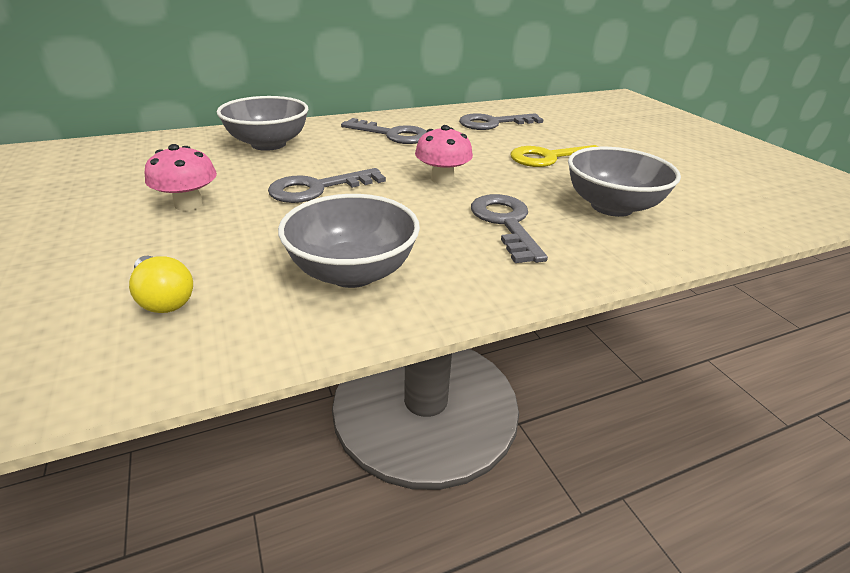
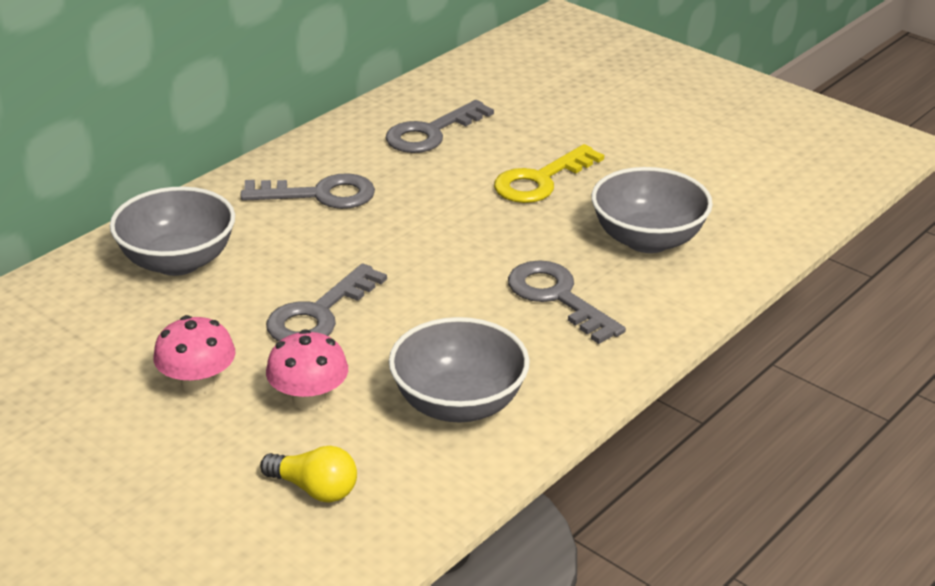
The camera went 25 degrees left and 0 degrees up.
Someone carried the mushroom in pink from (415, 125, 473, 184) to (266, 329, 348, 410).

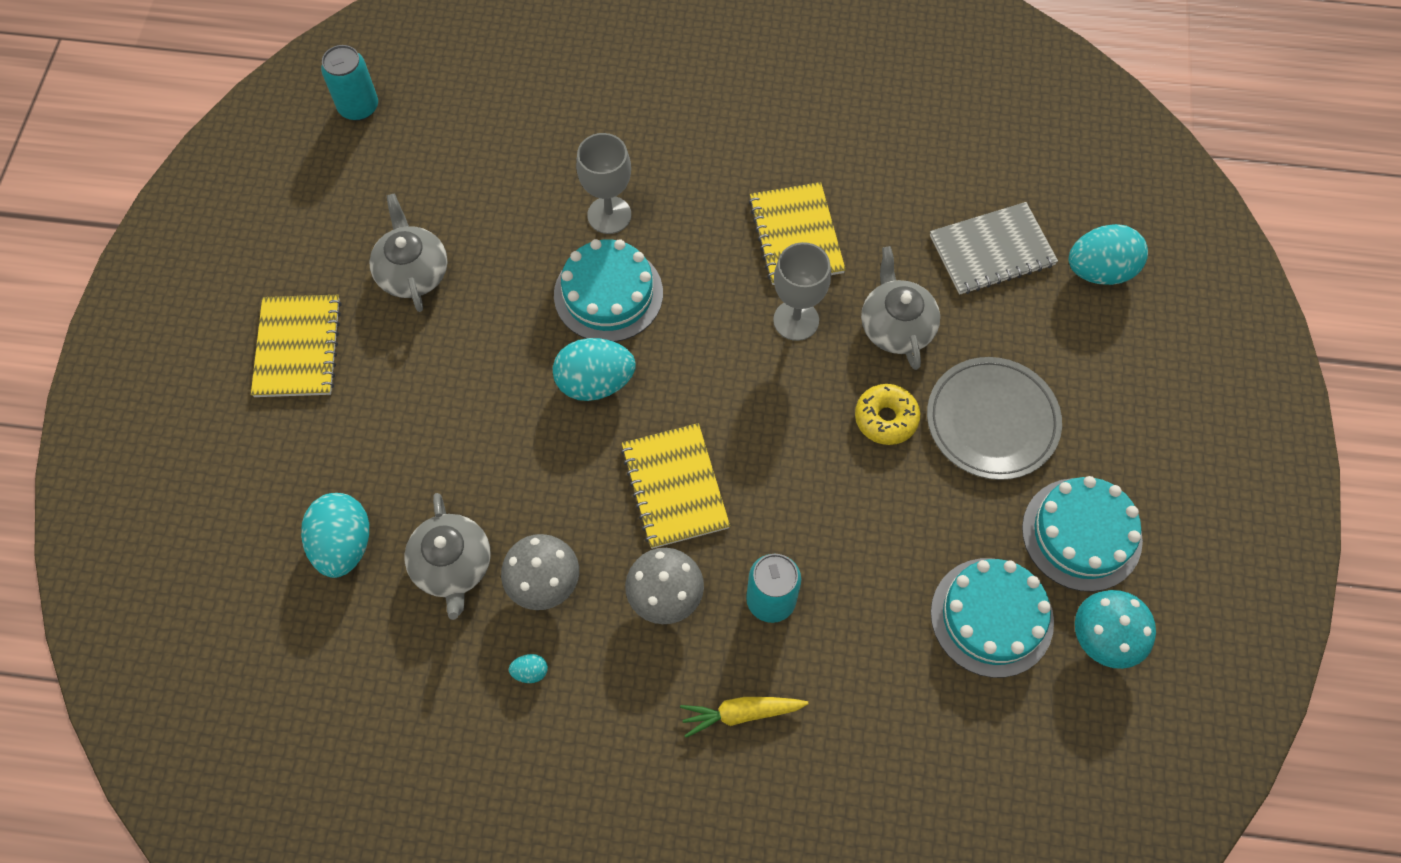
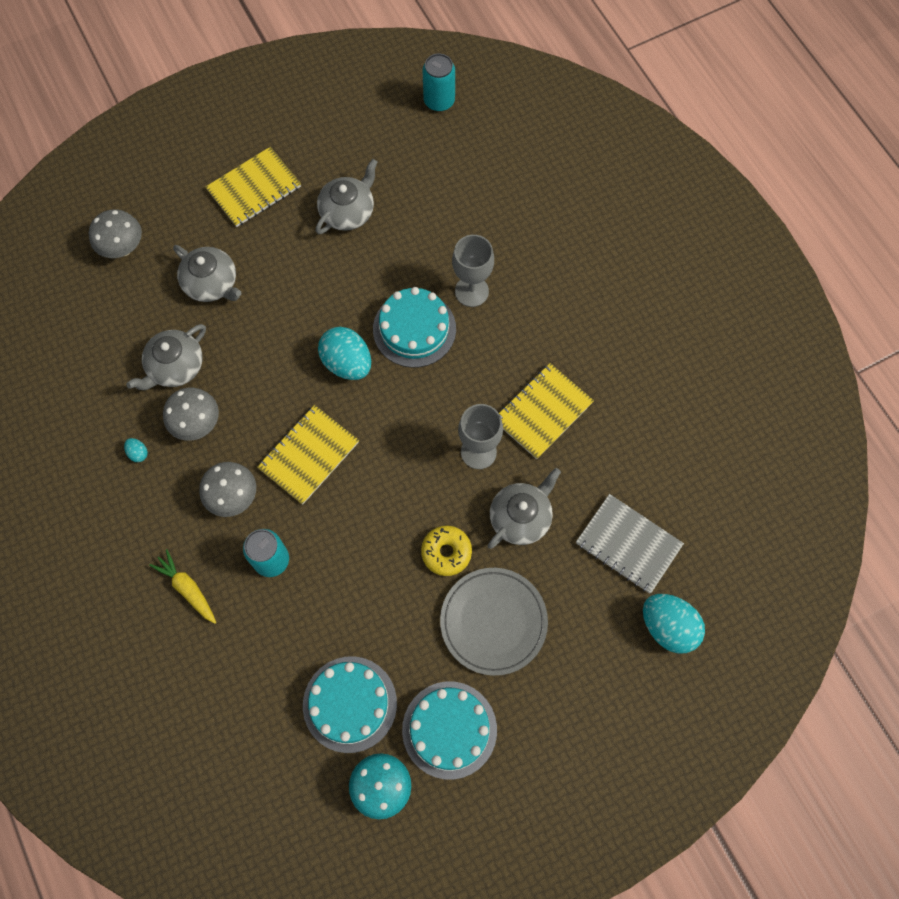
The camera went 55 degrees right and 5 degrees up.
Someone took away the egg in turquoise at (301, 493, 369, 578).
Someone put down the mushroom in grey at (89, 209, 142, 258).
Someone put down the teapot in grey at (173, 245, 242, 302).

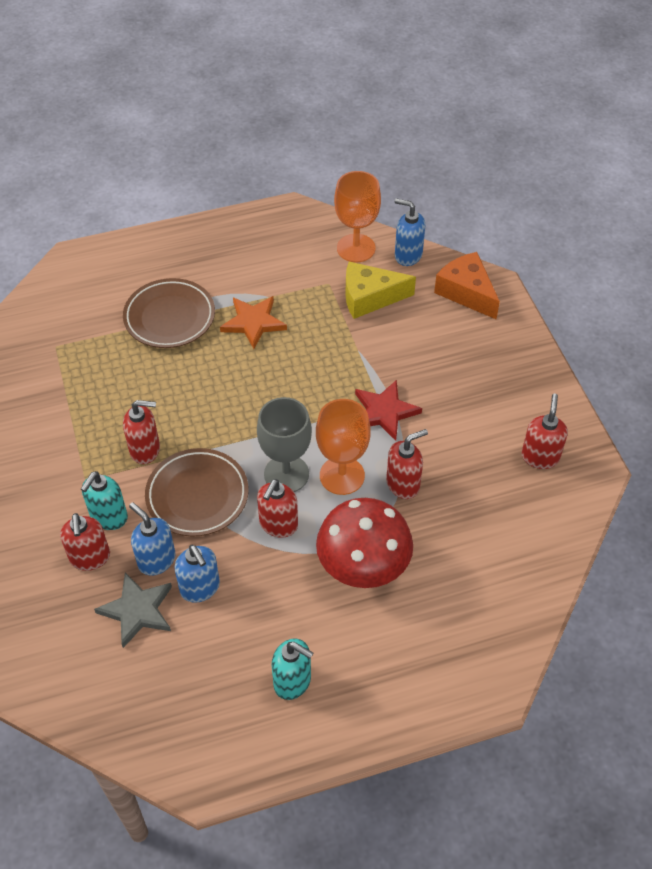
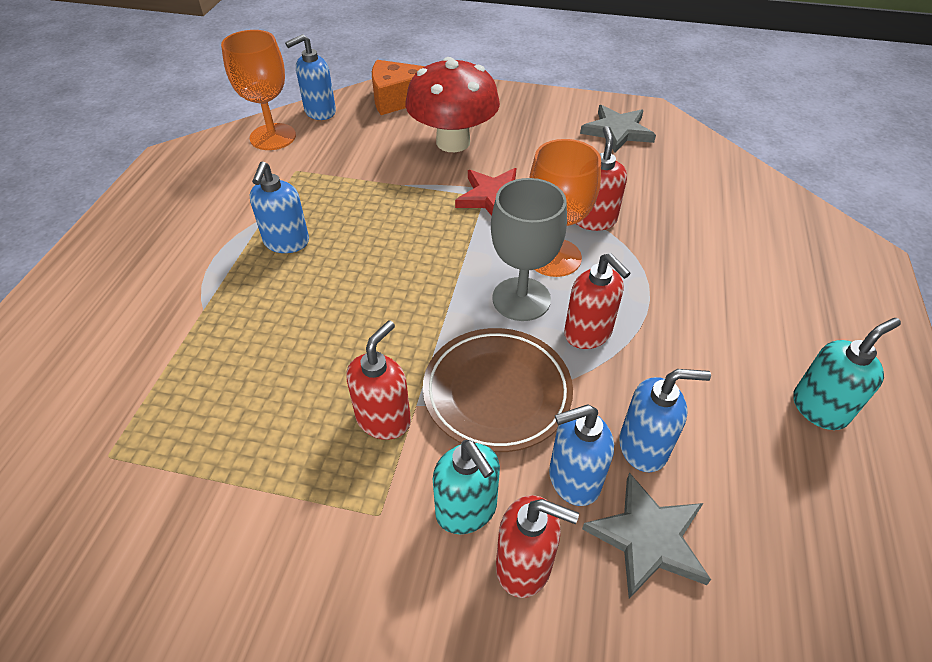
The camera went 60 degrees left and 5 degrees down.
Someone took away the cheese in yellow at (345, 262, 416, 319).
Someone took away the plate in brown at (123, 278, 215, 348).
Someone swapped the star in orange at (220, 296, 287, 349) for the soap dispenser in blue at (250, 161, 309, 253).
Someone swapped the soap dispenser in red at (522, 394, 568, 469) for the star in grey at (580, 105, 656, 153).
Someone carried the mushroom in red from (316, 498, 413, 588) to (405, 57, 500, 152).

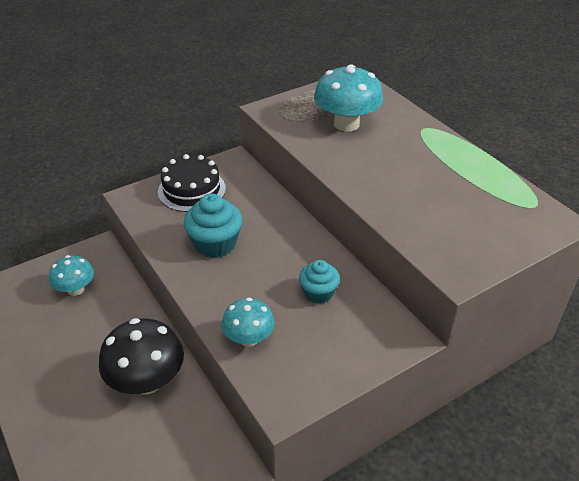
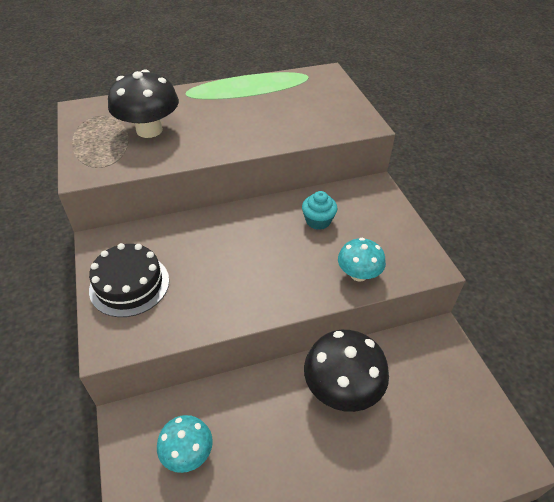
The camera went 75 degrees left and 5 degrees up.
Someone repainted the mushroom in turquoise at (314, 64, 383, 132), which became the mushroom in black at (108, 69, 179, 138).
Someone took away the cupcake in turquoise at (183, 193, 242, 258).

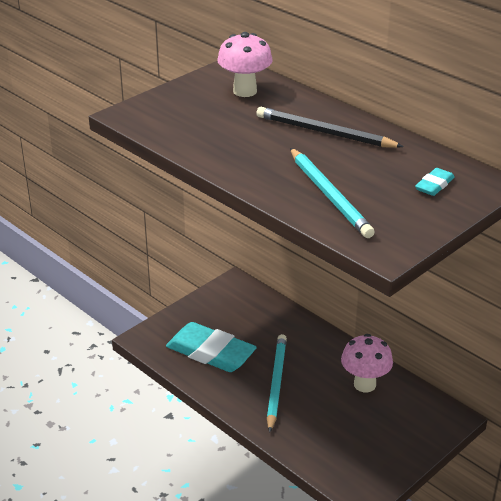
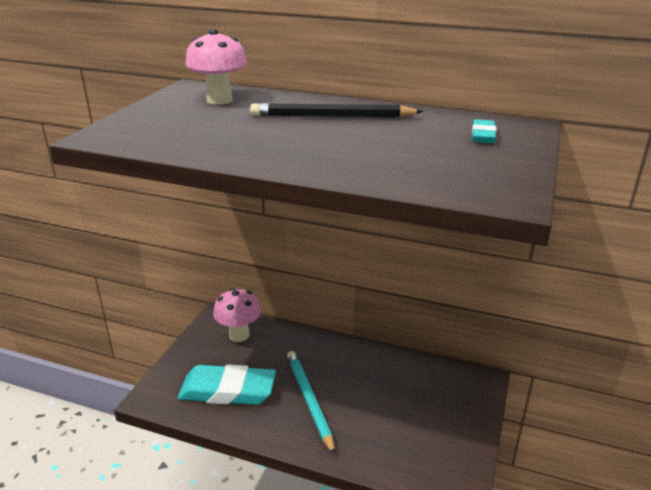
The camera went 25 degrees left and 5 degrees down.
Someone took away the pencil in turquoise at (290, 148, 375, 238).
Someone carried the mushroom in pink from (341, 334, 393, 392) to (213, 288, 261, 342).

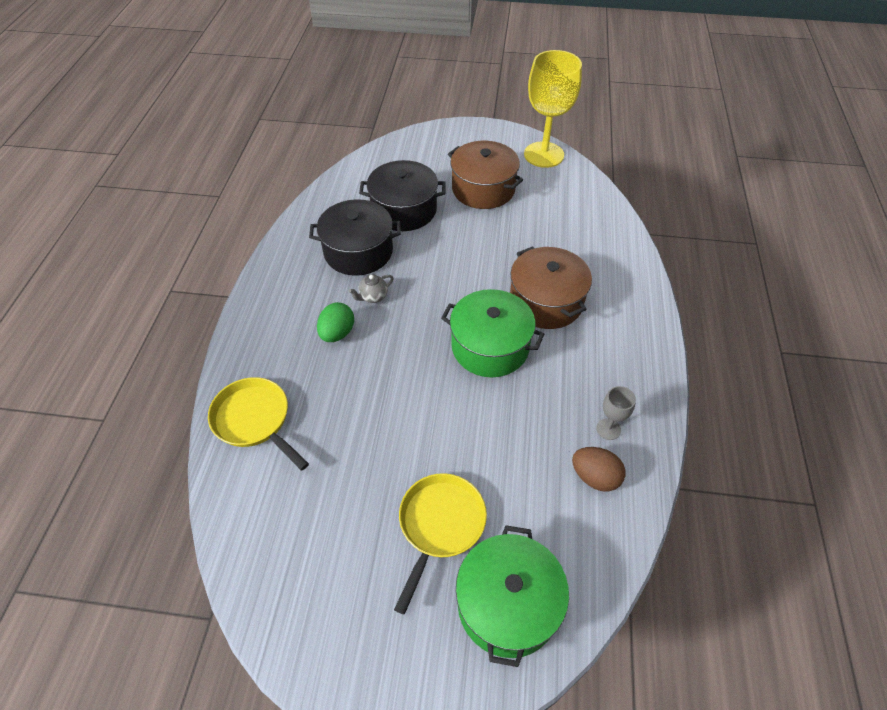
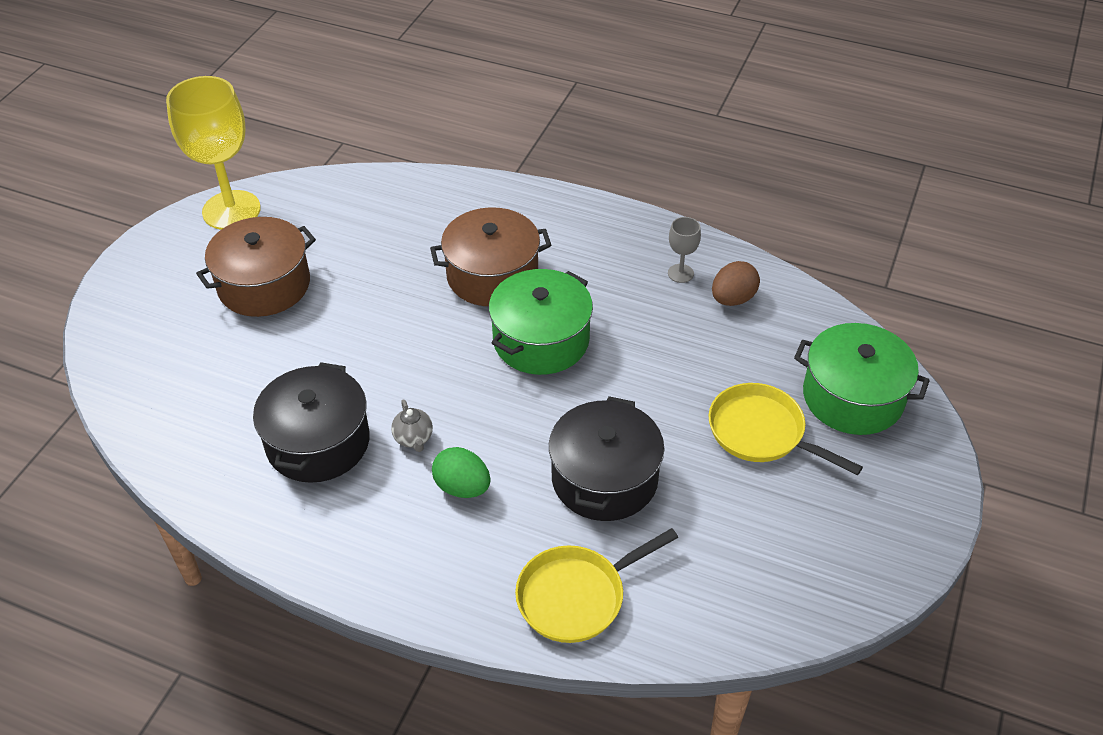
The camera went 75 degrees left and 5 degrees down.
Someone carried the pot in black from (359, 160, 446, 231) to (549, 396, 664, 521).

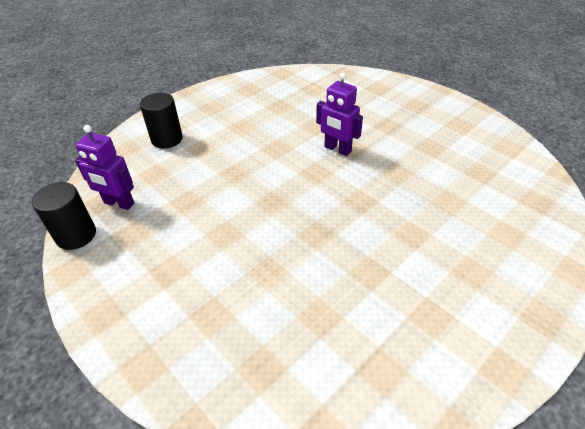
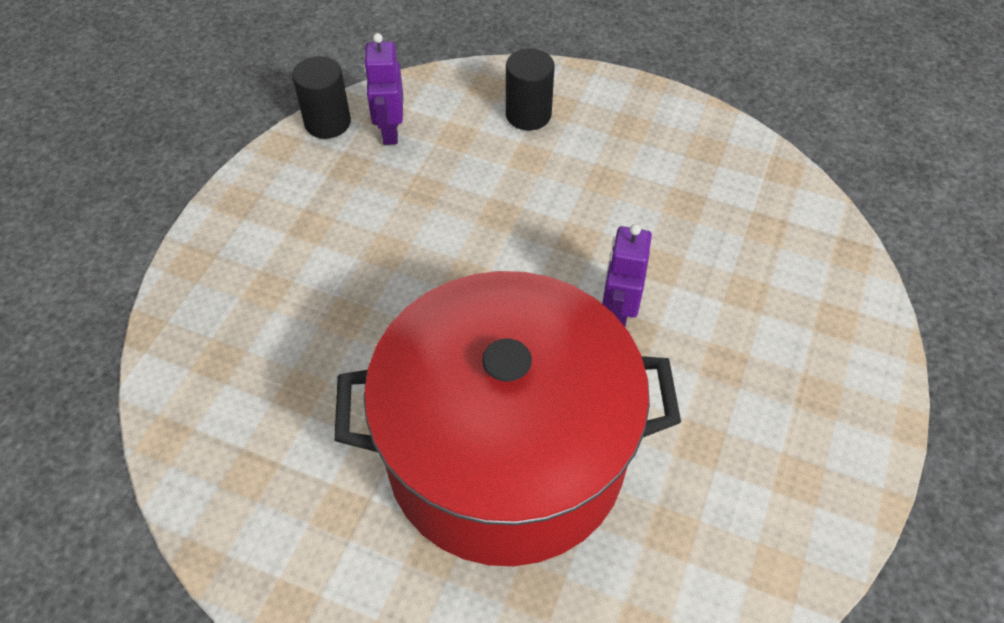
The camera went 65 degrees right and 10 degrees up.
Someone put down the pot in red at (334, 271, 681, 566).

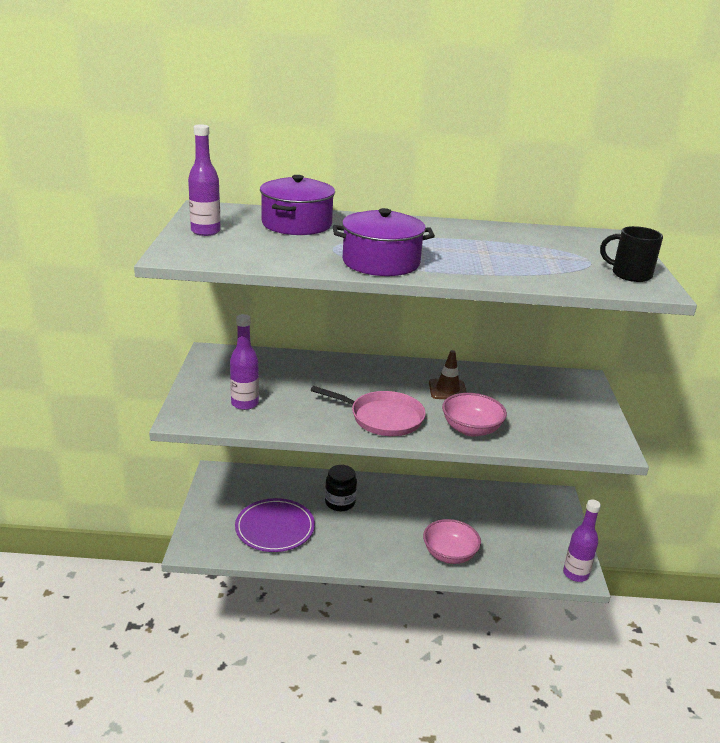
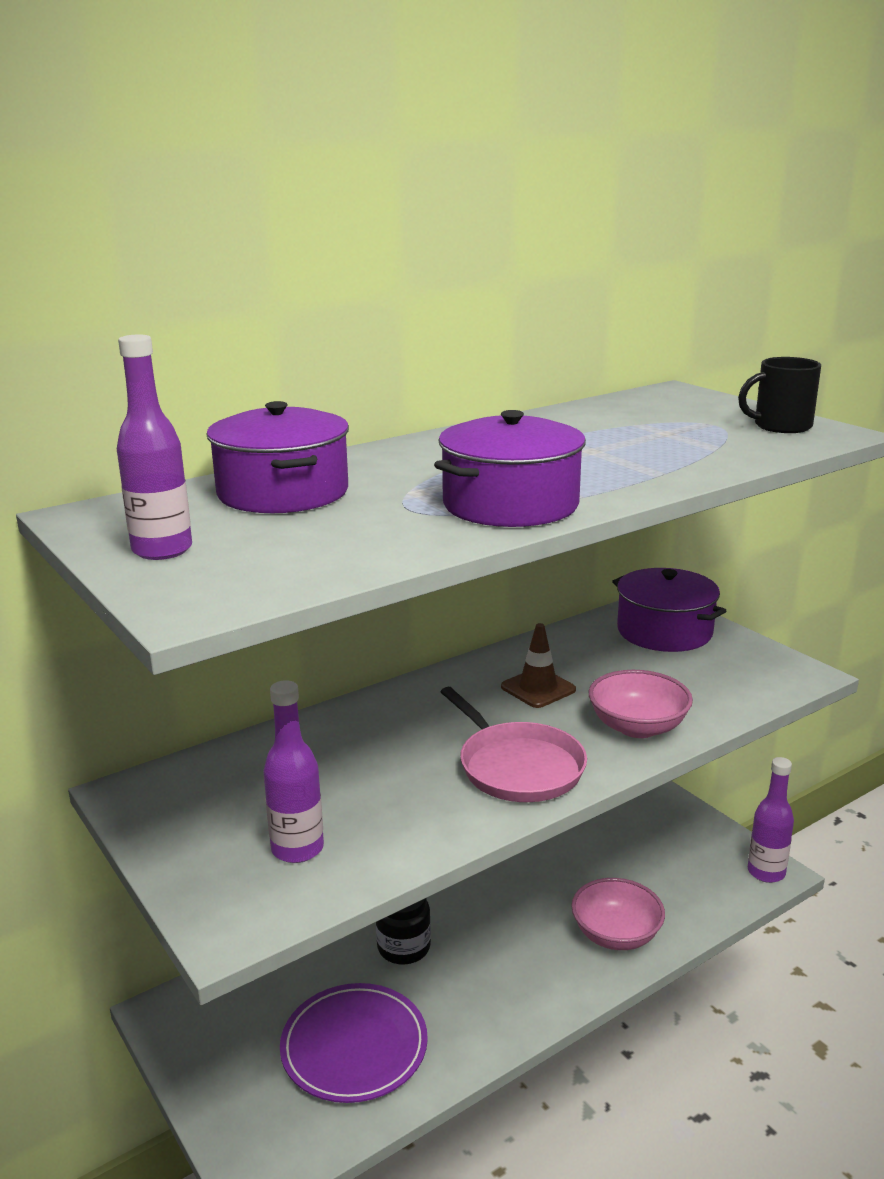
The camera went 35 degrees left and 5 degrees down.
Someone rotated the pan in pink at (311, 386, 426, 436) by 75 degrees clockwise.
Someone put down the pot in purple at (612, 568, 726, 652).

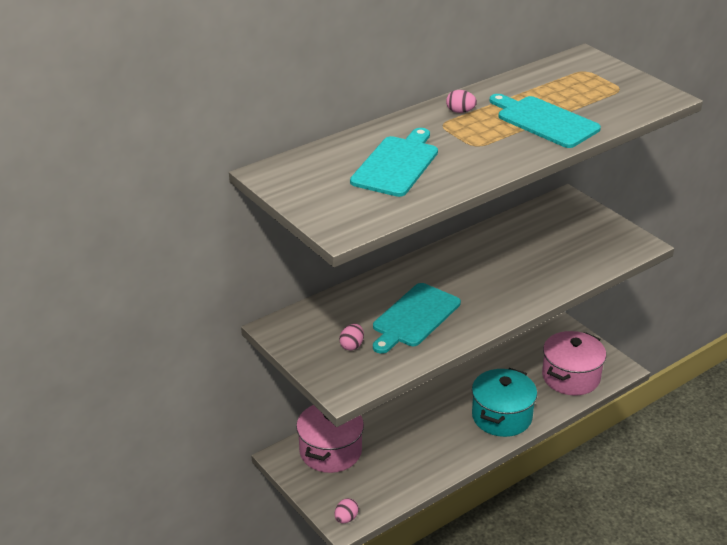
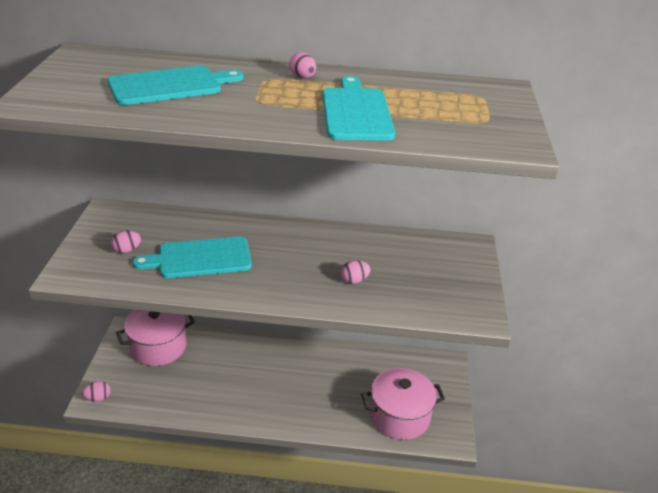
The camera went 40 degrees right and 0 degrees up.
Someone took away the pot in turquoise at (472, 368, 537, 437).
Someone put down the egg in pink at (341, 260, 371, 283).

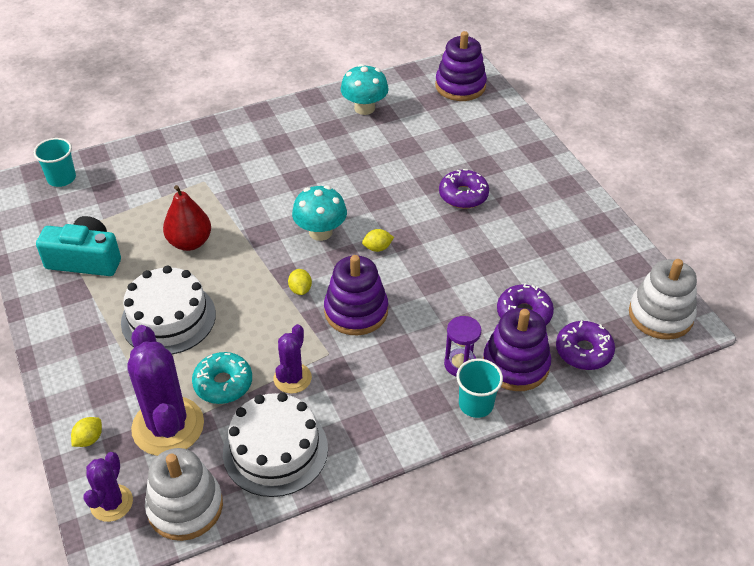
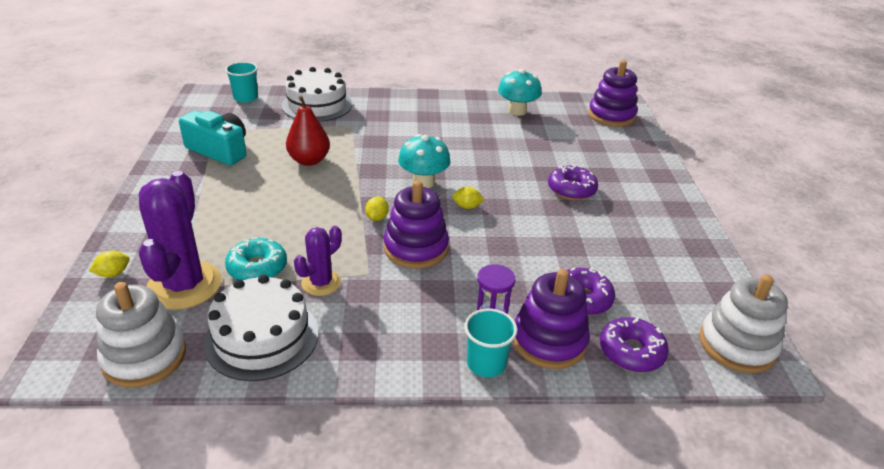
The camera went 20 degrees right and 10 degrees down.
Someone carried the cake in white from (121, 266, 216, 355) to (282, 67, 352, 122).
Someone took away the cactus in purple at (83, 452, 133, 522).

